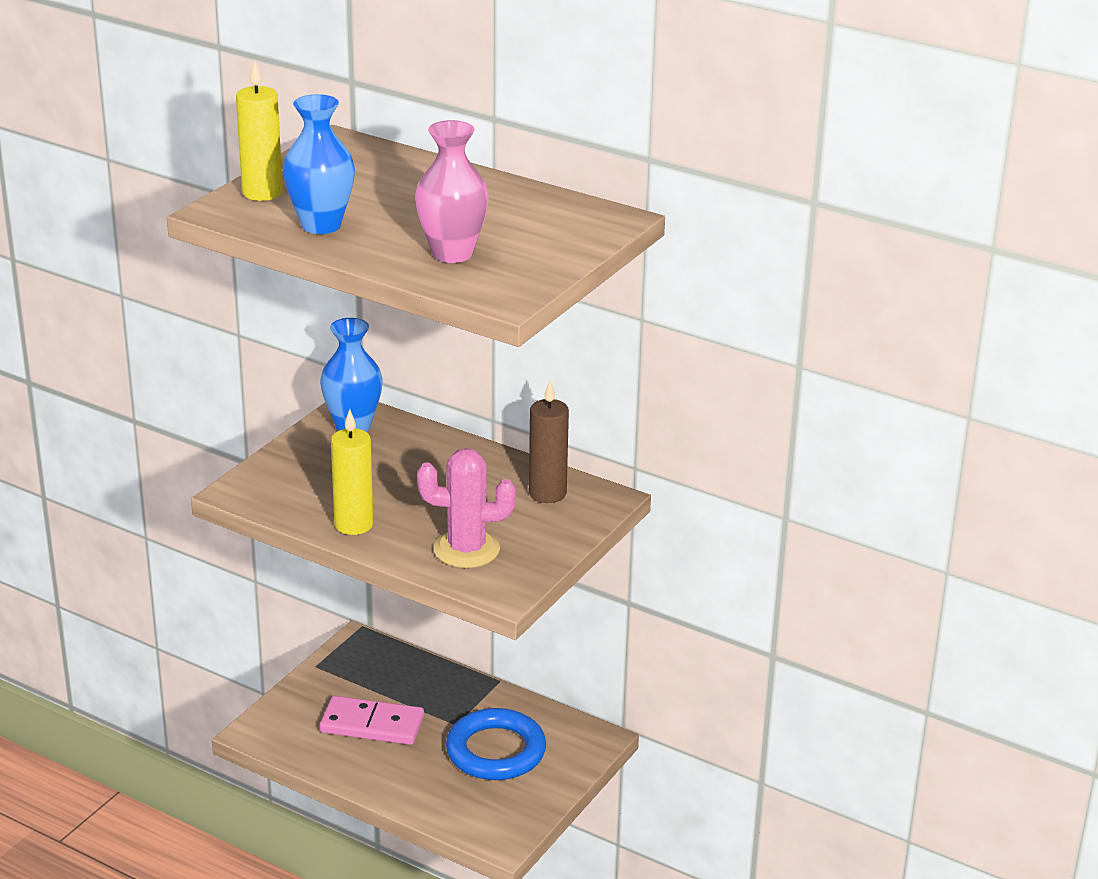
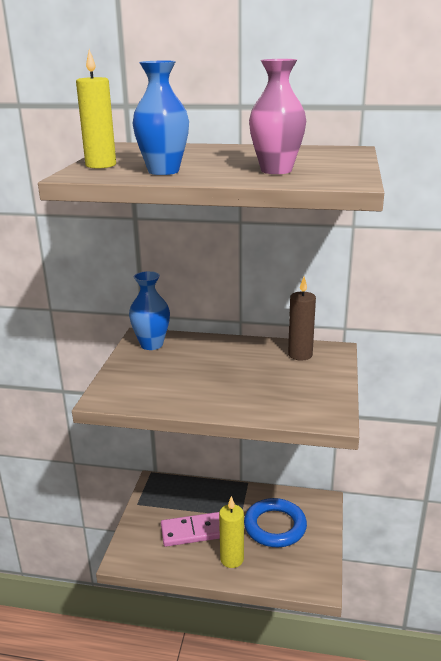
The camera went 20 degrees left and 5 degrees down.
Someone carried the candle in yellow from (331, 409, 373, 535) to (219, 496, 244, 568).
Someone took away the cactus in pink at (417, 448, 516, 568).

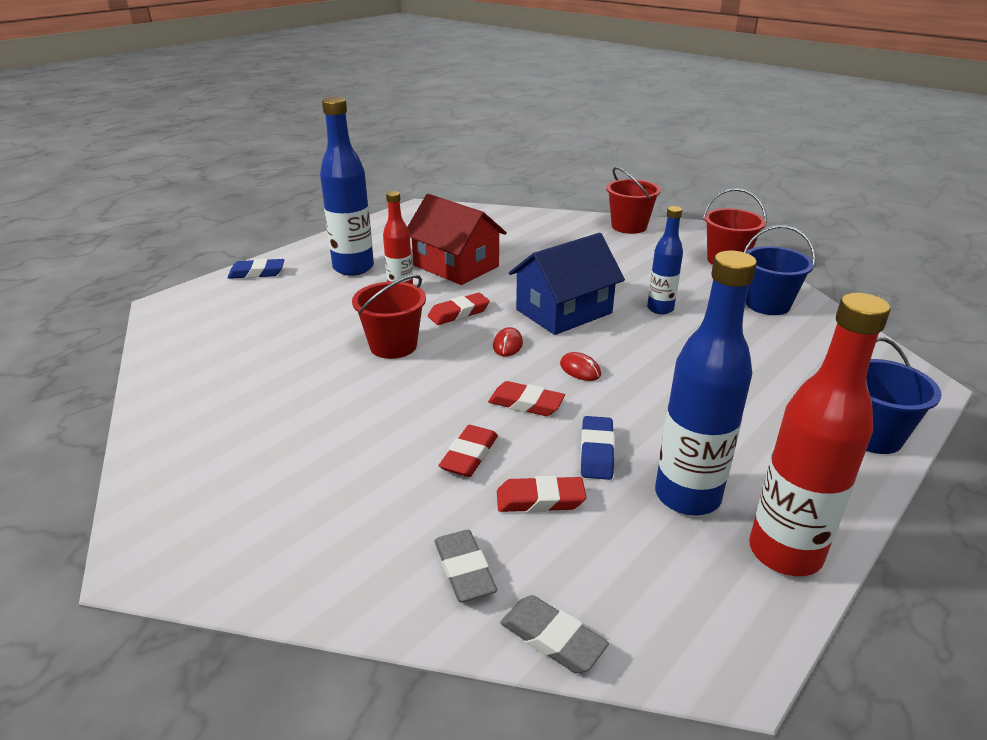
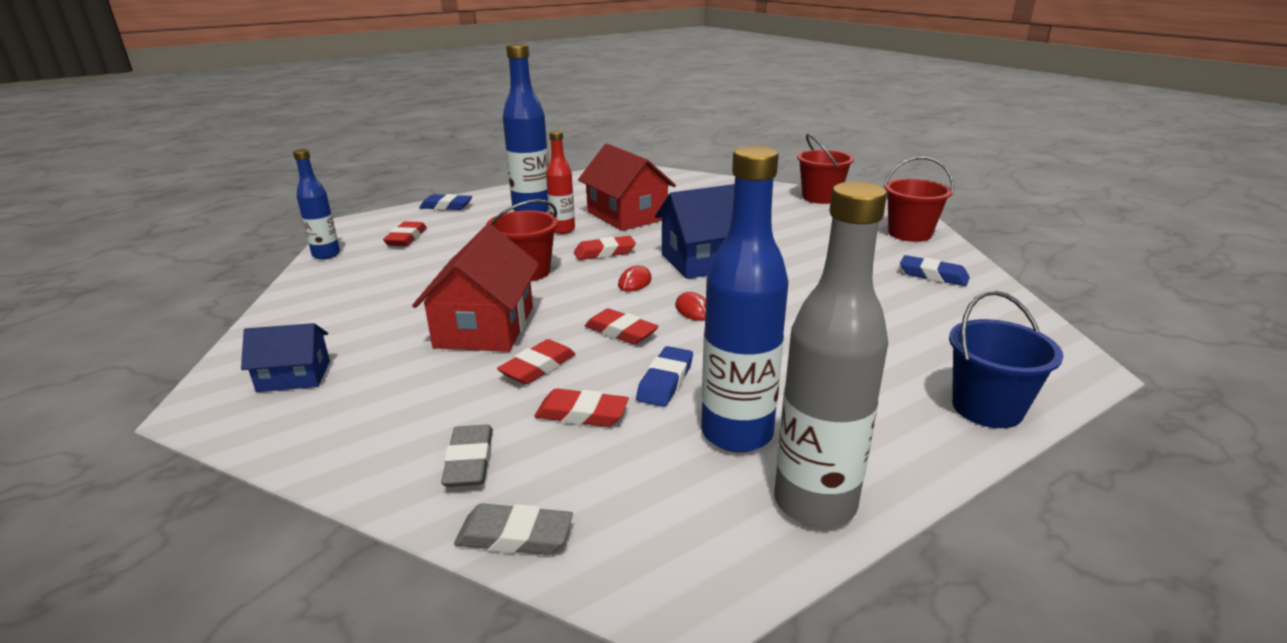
The camera went 15 degrees right and 5 degrees down.
Someone carried the bottle in blue from (647, 206, 683, 314) to (293, 149, 340, 259).
Someone swapped the bucket in blue at (744, 225, 816, 315) for the eraser in blue at (900, 255, 970, 286).
Someone repainted the bottle in red at (749, 293, 891, 576), which became the bottle in grey at (774, 181, 888, 527).
Someone rotated the eraser in grey at (500, 595, 609, 673) by 45 degrees counterclockwise.
Someone put down the eraser in red at (383, 221, 427, 246).
Someone put down the house in red at (412, 224, 539, 352).
Someone put down the house in blue at (241, 323, 330, 392).

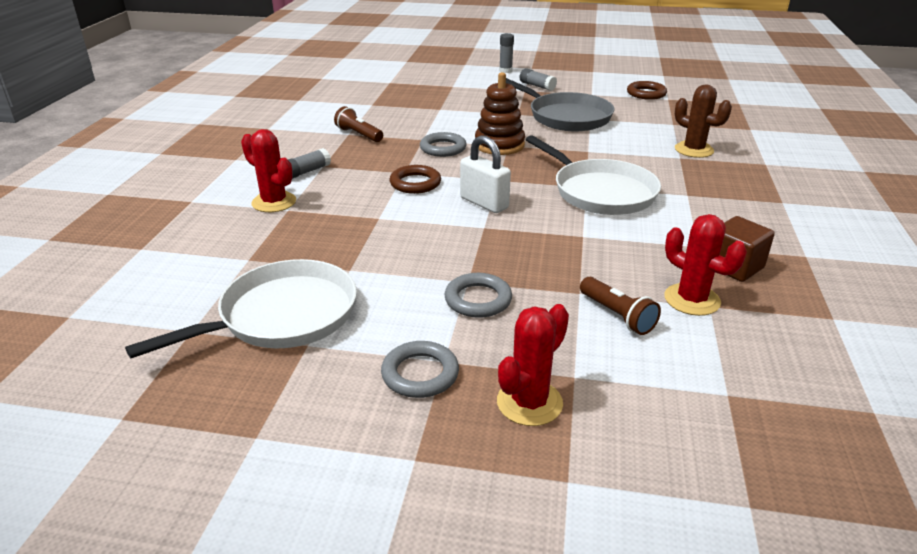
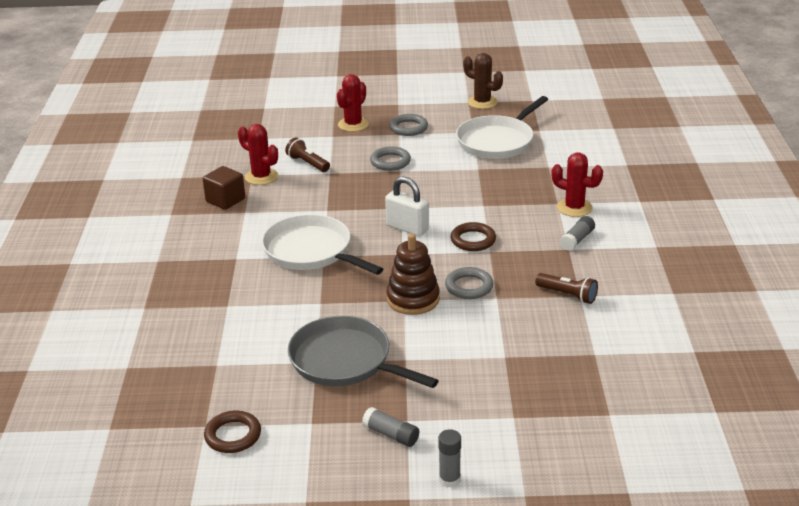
The camera went 170 degrees right and 0 degrees up.
Someone carried the cactus in brown from (675, 84, 732, 158) to (463, 53, 503, 109).

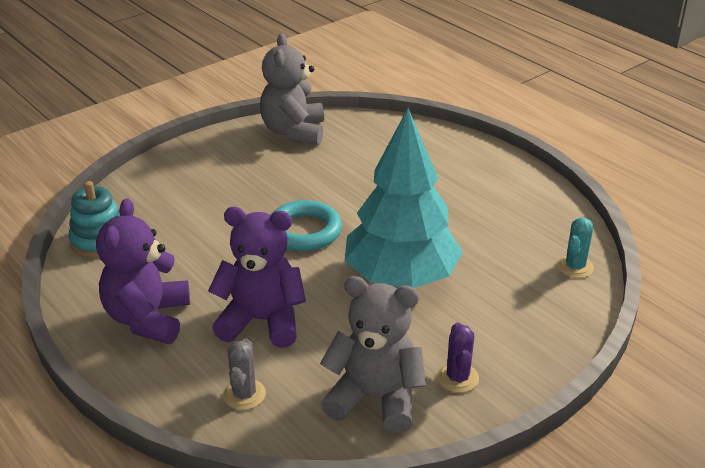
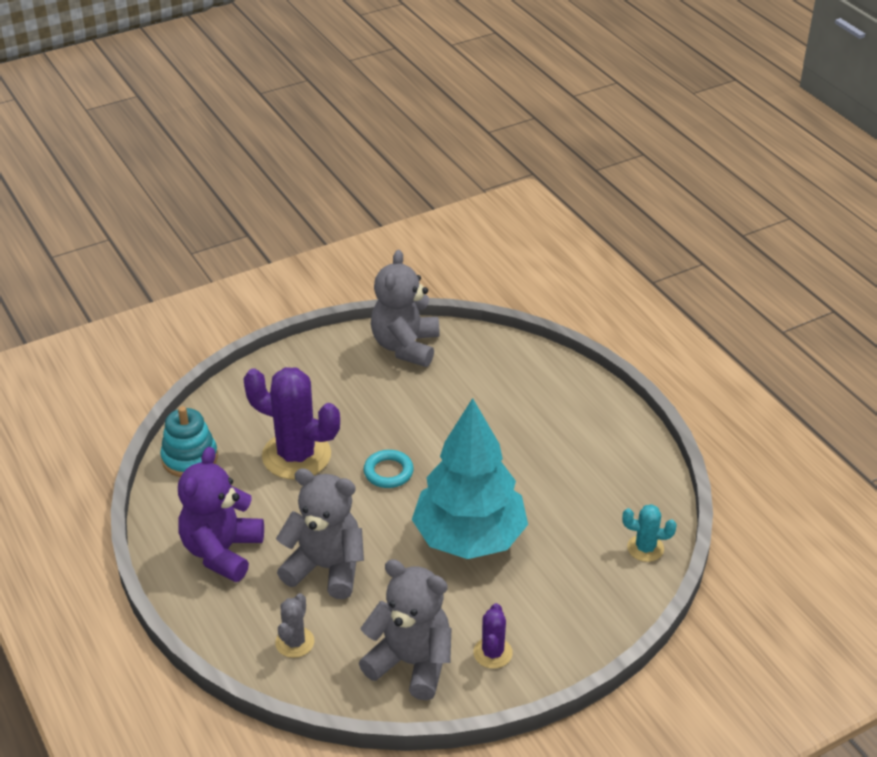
The camera went 10 degrees right and 5 degrees up.
Someone scaled the ring in turquoise at (271, 200, 342, 251) by 0.67.
Someone repainted the teddy bear in purple at (208, 207, 306, 348), which became the teddy bear in grey at (276, 468, 364, 599).
Someone rotated the cactus in turquoise at (557, 217, 594, 278) by 60 degrees clockwise.
Someone put down the cactus in purple at (243, 367, 340, 479).

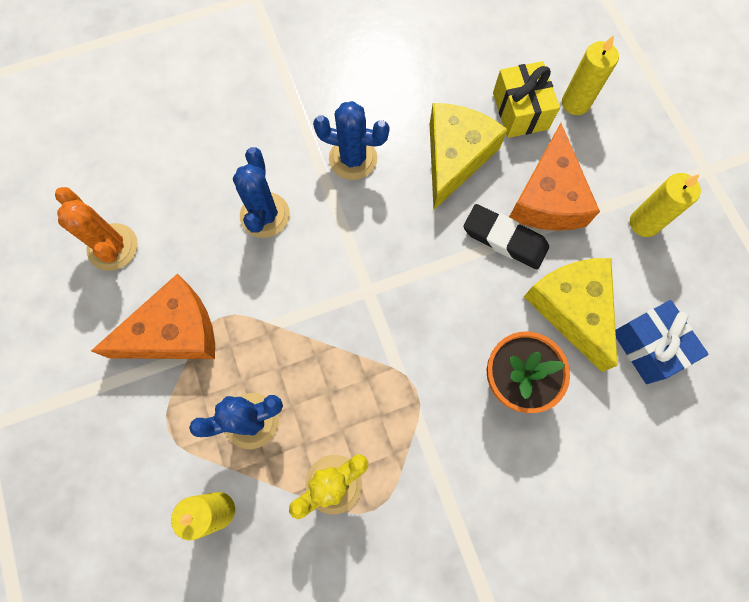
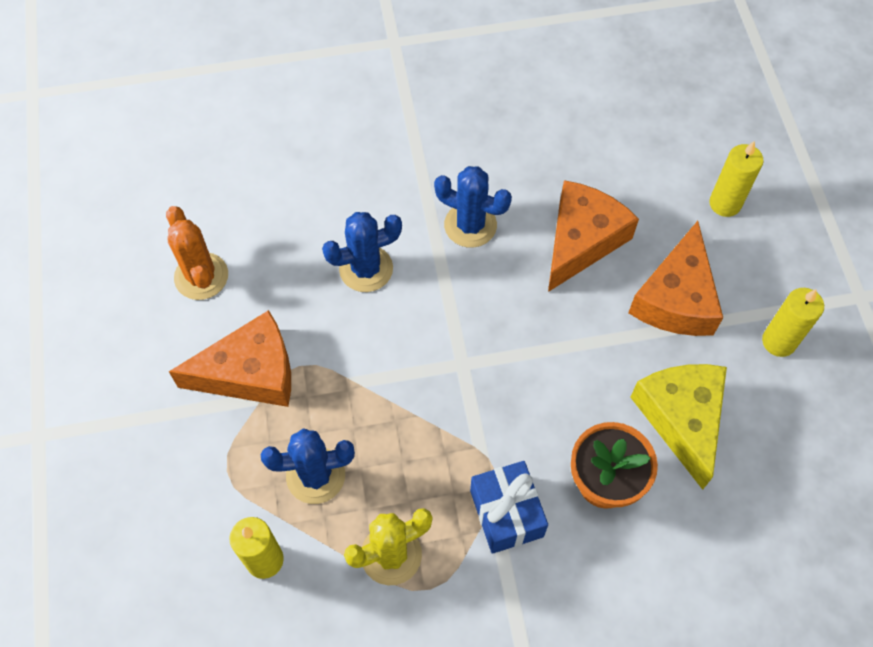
The camera went 10 degrees right and 10 degrees down.
Someone took away the gift in yellow at (493, 61, 560, 138).
Someone repainted the cheese in yellow at (430, 103, 508, 210), which became the cheese in orange at (548, 180, 639, 292).
Someone rotated the cactus in blue at (233, 147, 290, 238) by 60 degrees clockwise.
Someone took away the eraser in black at (463, 204, 549, 270).
Someone carried the gift in blue from (616, 300, 709, 384) to (470, 461, 548, 554).

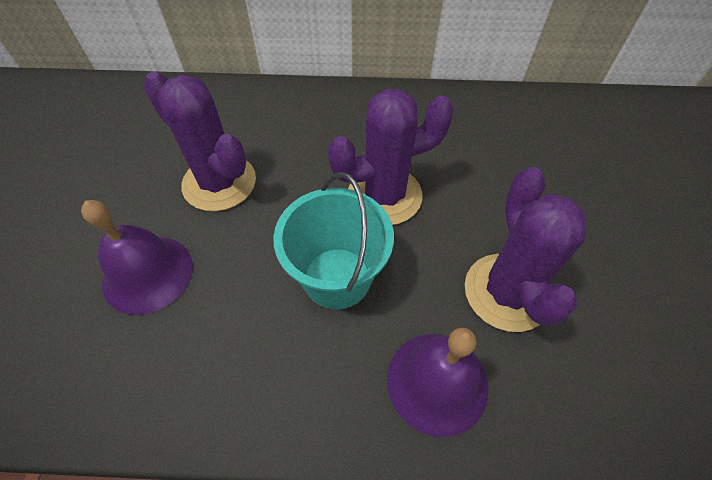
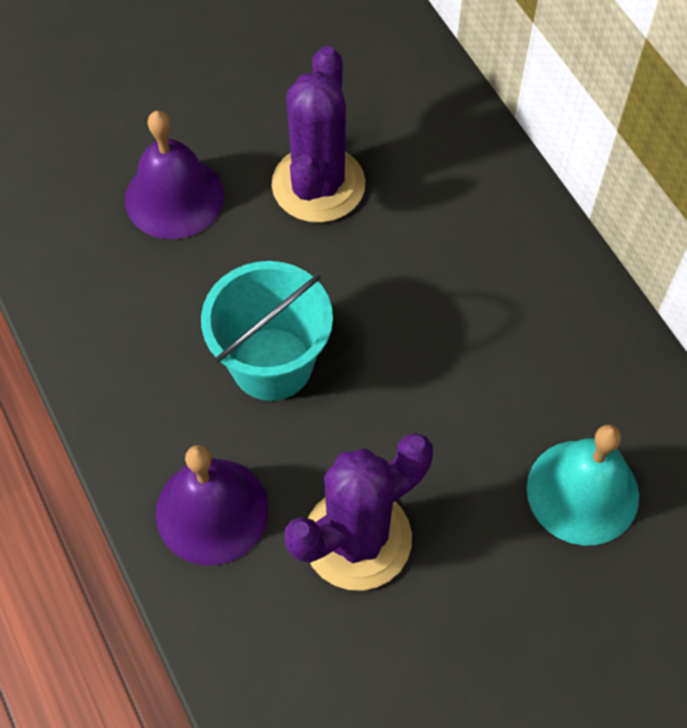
The camera went 60 degrees right and 5 degrees up.
Someone took away the cactus in purple at (328, 89, 454, 225).
Someone put down the bell in turquoise at (527, 424, 639, 546).

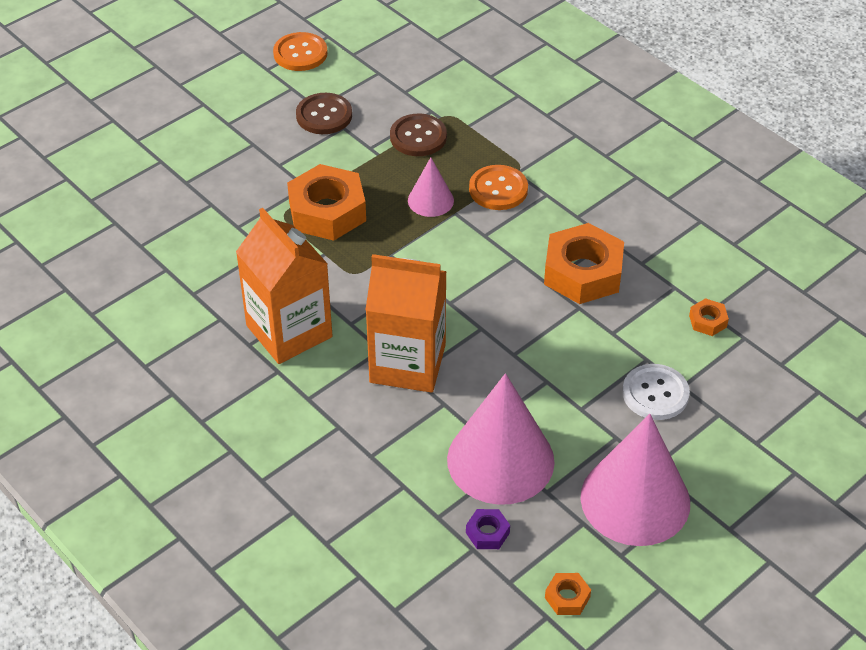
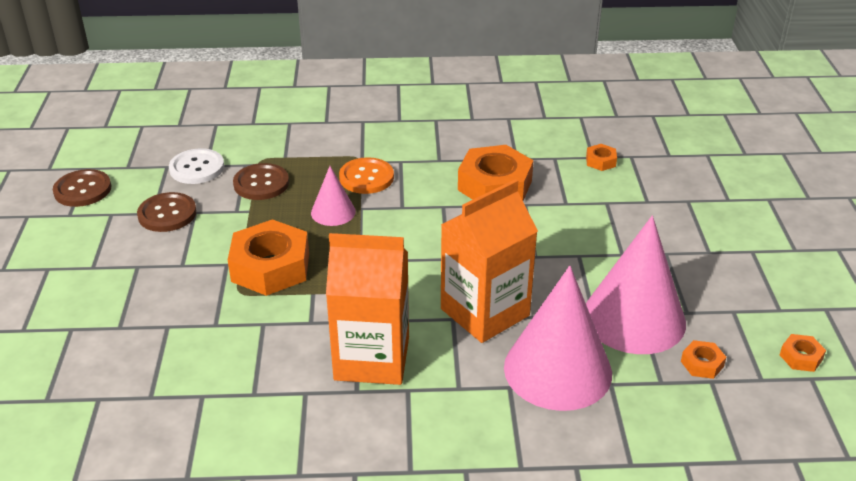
The camera went 50 degrees left and 10 degrees down.
Someone repainted the button in orange at (273, 32, 328, 71), which became the button in brown at (53, 169, 111, 207).
Someone carried the button in white from (622, 364, 690, 420) to (169, 148, 224, 184).
Someone carried the cone in pink from (580, 414, 690, 546) to (504, 265, 612, 411).
Someone repainted the nut in purple at (466, 509, 510, 549), which became the nut in orange at (681, 340, 726, 379).

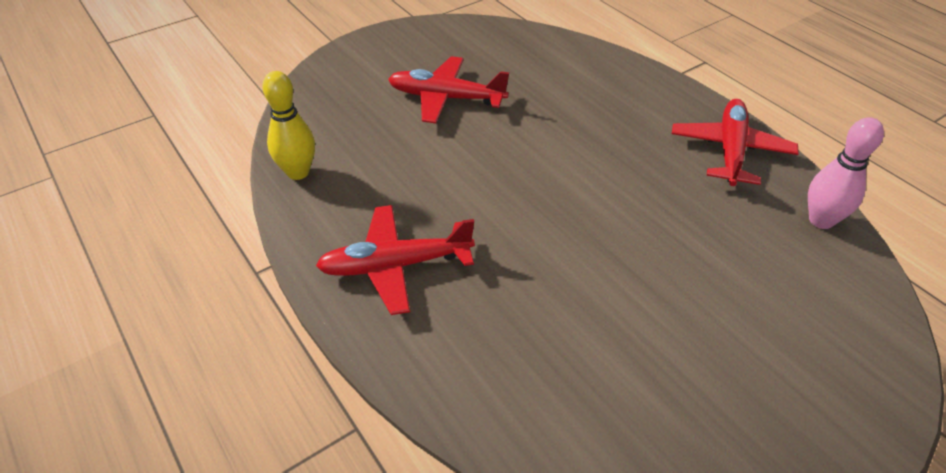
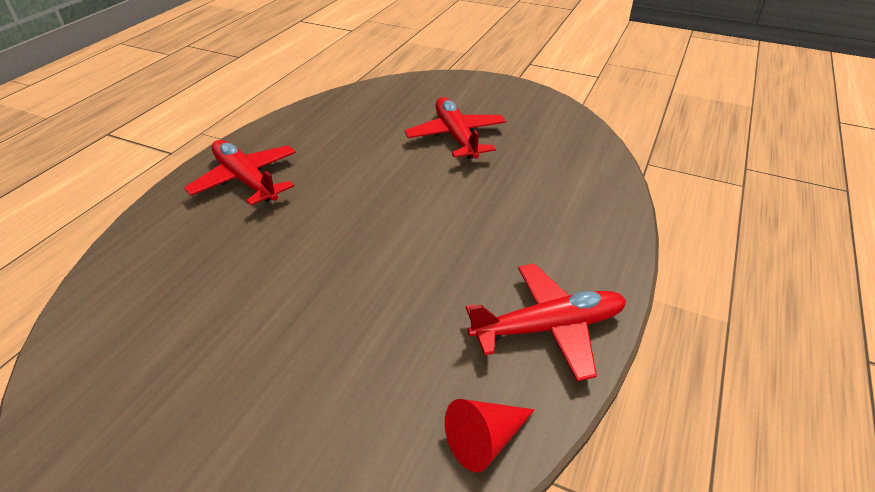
The camera went 60 degrees right and 5 degrees down.
Someone took away the bowling pin in yellow at (262, 71, 315, 180).
Someone swapped the bowling pin in pink at (808, 117, 884, 229) for the cone in red at (445, 399, 535, 472).

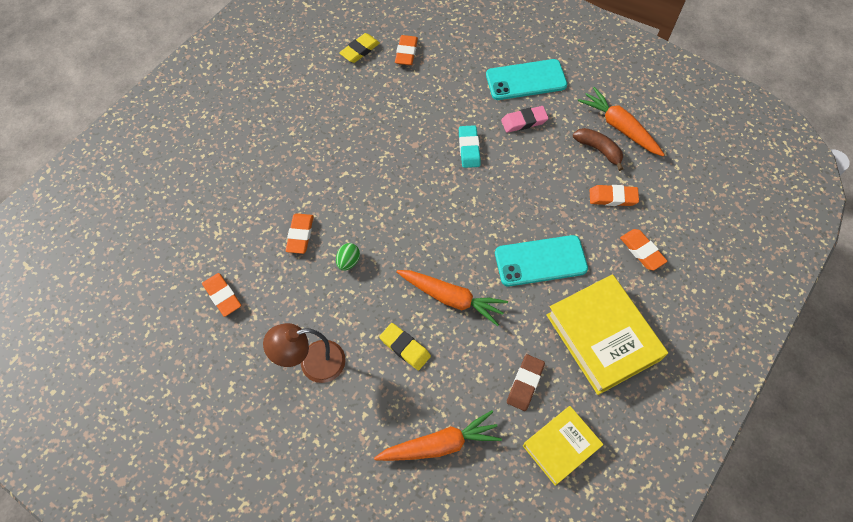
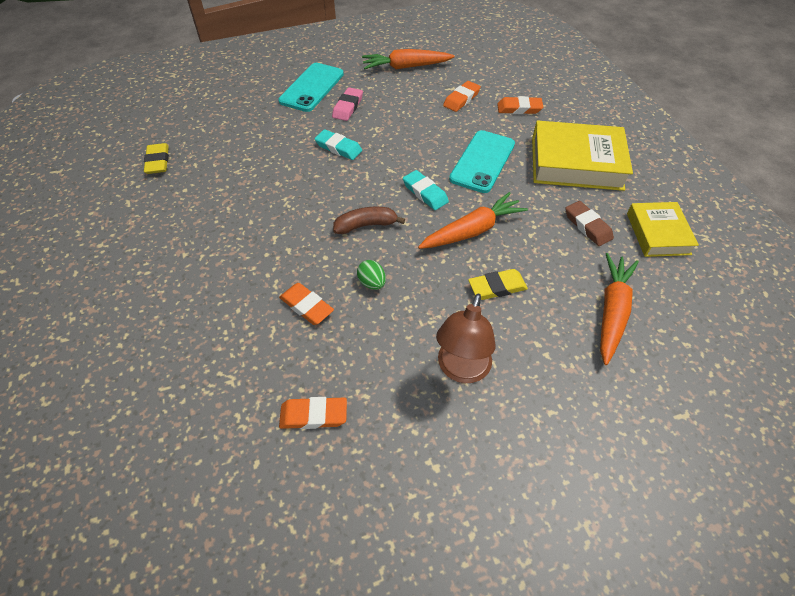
The camera went 55 degrees left and 10 degrees down.
Someone took away the eraser in orange at (395, 35, 418, 65).
Someone carried the banana in brown from (573, 128, 623, 171) to (333, 207, 405, 234).
Someone put down the eraser in turquoise at (403, 170, 449, 210).

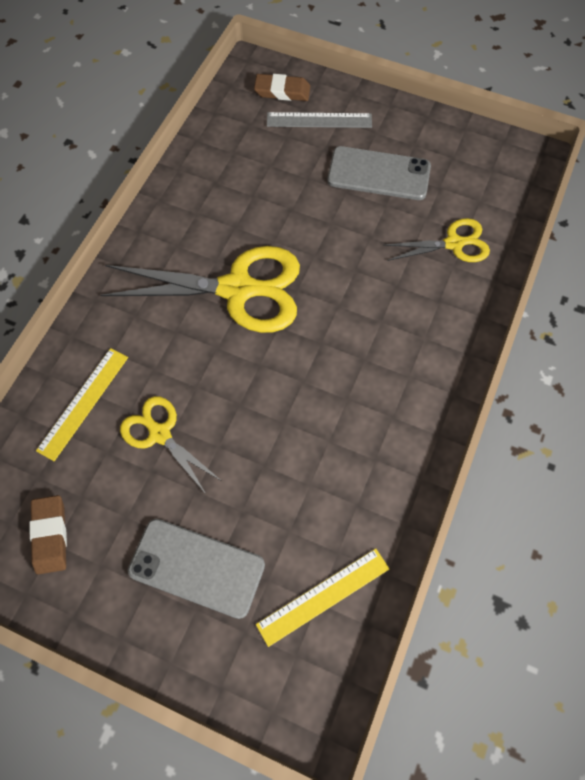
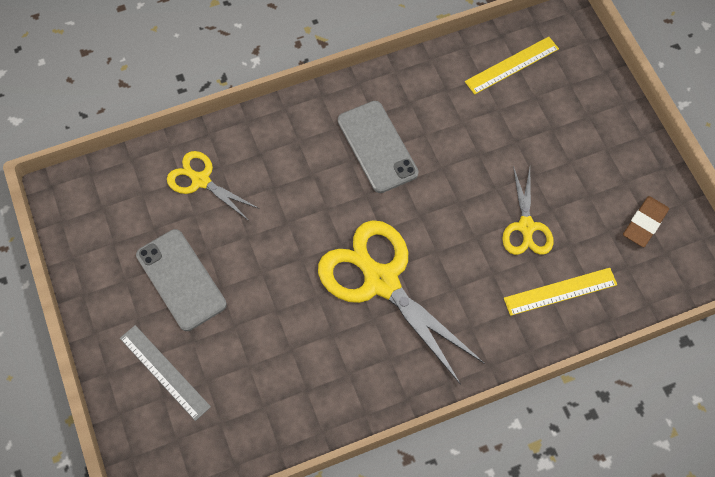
The camera went 135 degrees left and 0 degrees up.
Someone took away the eraser in brown at (254, 74, 310, 101).
Someone carried the phone in grey from (128, 519, 265, 619) to (338, 101, 419, 193).
Someone rotated the ruler in yellow at (256, 548, 389, 647) by 45 degrees counterclockwise.

